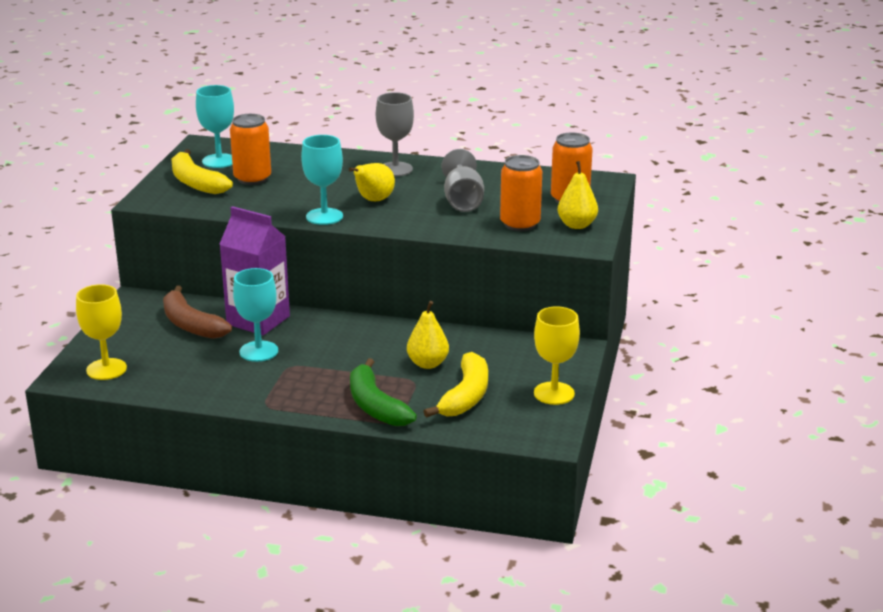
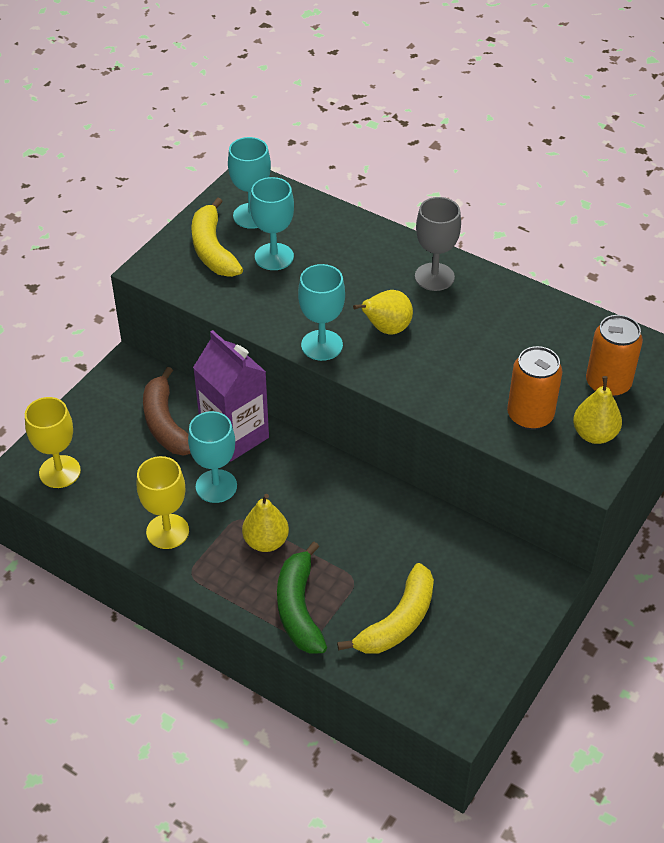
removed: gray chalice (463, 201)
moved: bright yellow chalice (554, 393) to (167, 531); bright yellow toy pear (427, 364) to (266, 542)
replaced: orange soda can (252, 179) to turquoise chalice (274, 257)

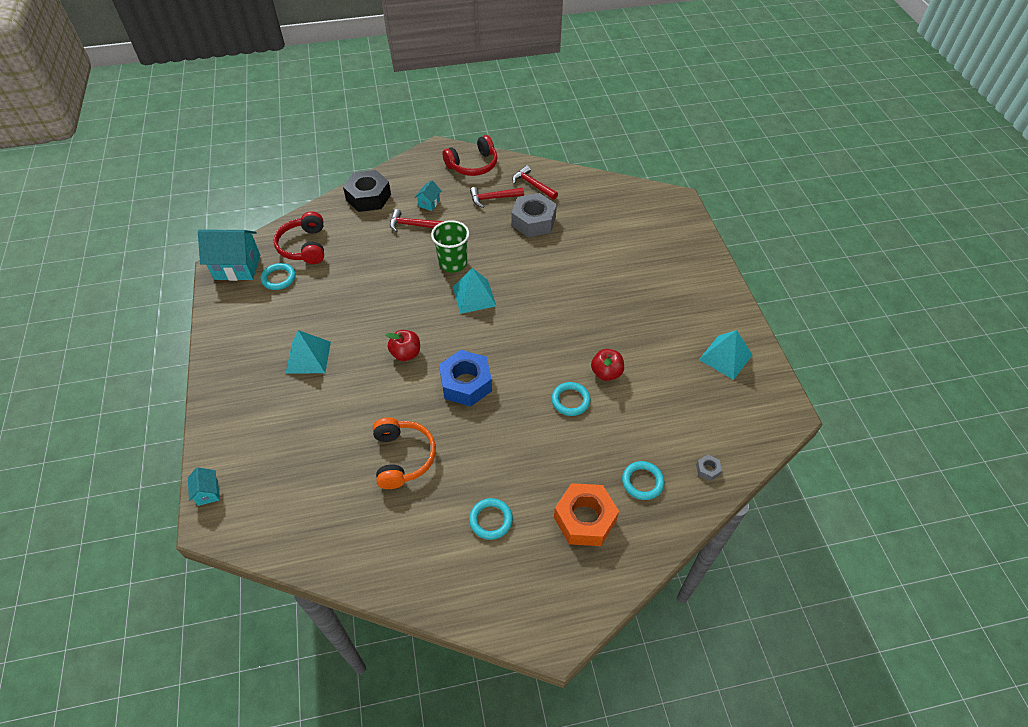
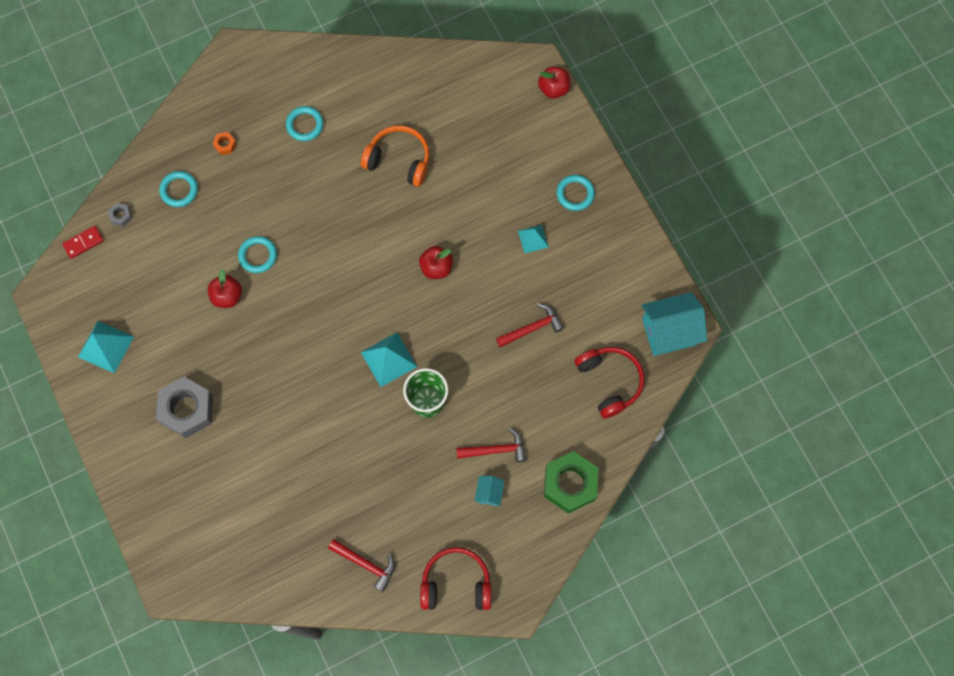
removed: royal blue hex nut (466, 383)
added: scarlet domino (83, 243)
moved: gray hex nut (533, 221) to (187, 410); scarlet carpenter's hammer (493, 198) to (532, 328); turquoise torus (279, 278) to (575, 194)
replaced: turquoise toy house (208, 492) to scarlet toy apple (553, 89)
recoloured: black hex nut (368, 197) to leaf-green hex nut (570, 484)
turned: orange over-ear headphones (403, 457) = (399, 160) 135 degrees clockwise; scarlet over-ear headphones (473, 165) = (456, 583) 45 degrees clockwise
resized: orange hex nut (585, 519) = (225, 145) x0.42; turquoise solid pyramid (308, 357) = (533, 239) x0.62

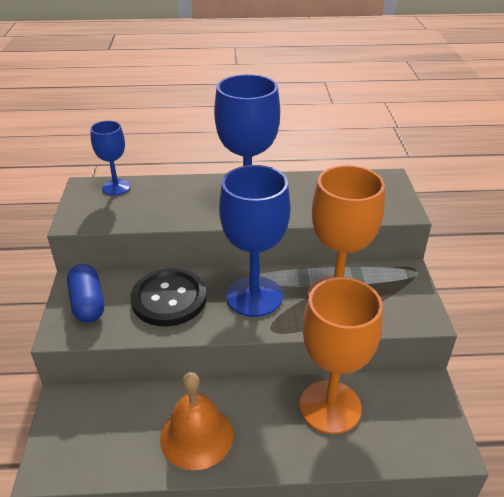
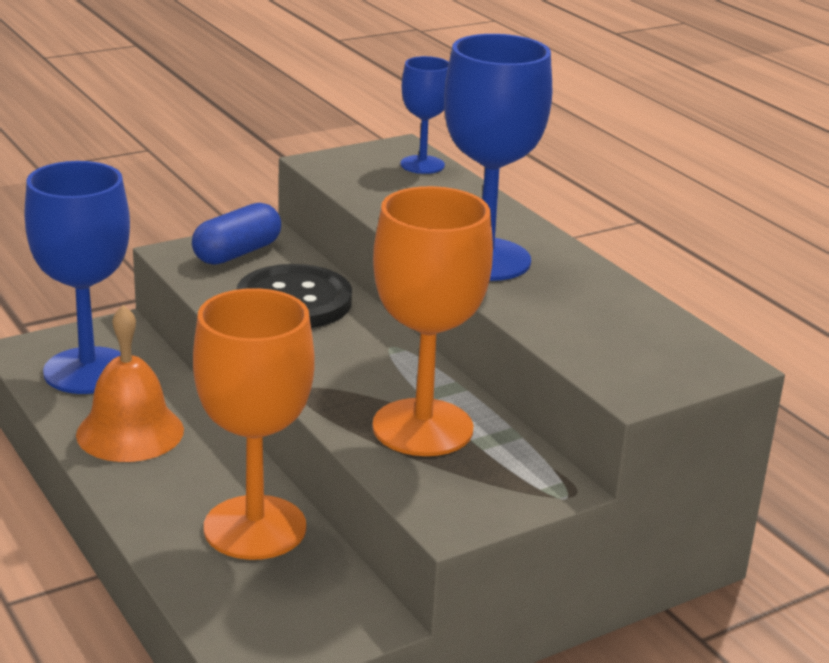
moved: royal blue chalice (254, 296) to (88, 371)

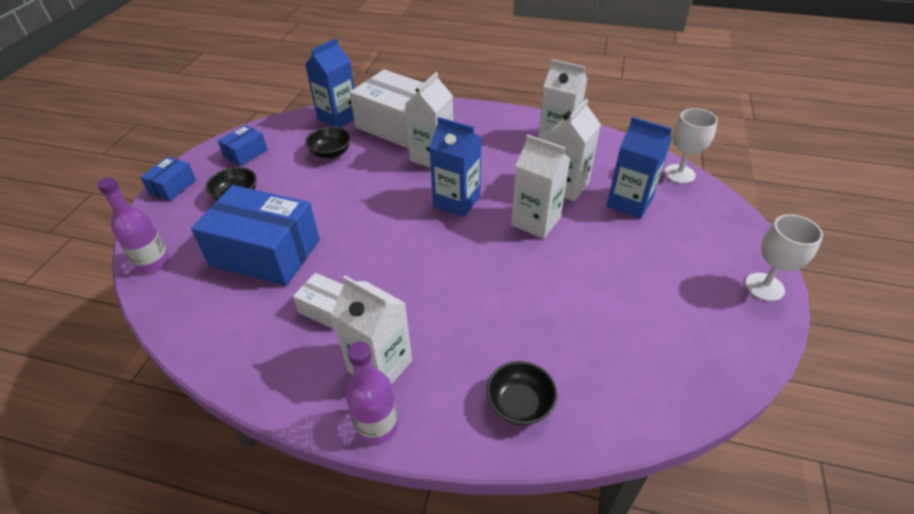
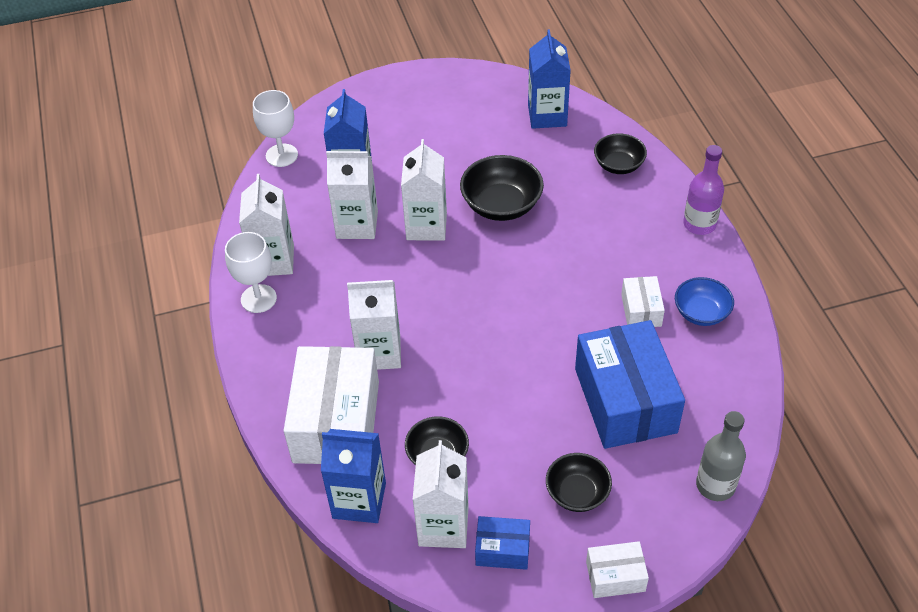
added: black deep dish (501, 205); royal blue deep dish (701, 313)
moved: pure white chalice (764, 287) to (258, 299); pure white juice carton (380, 366) to (443, 526); royal blue juice carton (456, 201) to (547, 115)
recoloured: royal blue parcel (173, 187) to pure white parcel (615, 576); violet drink bottle (153, 262) to gray drink bottle (715, 485)

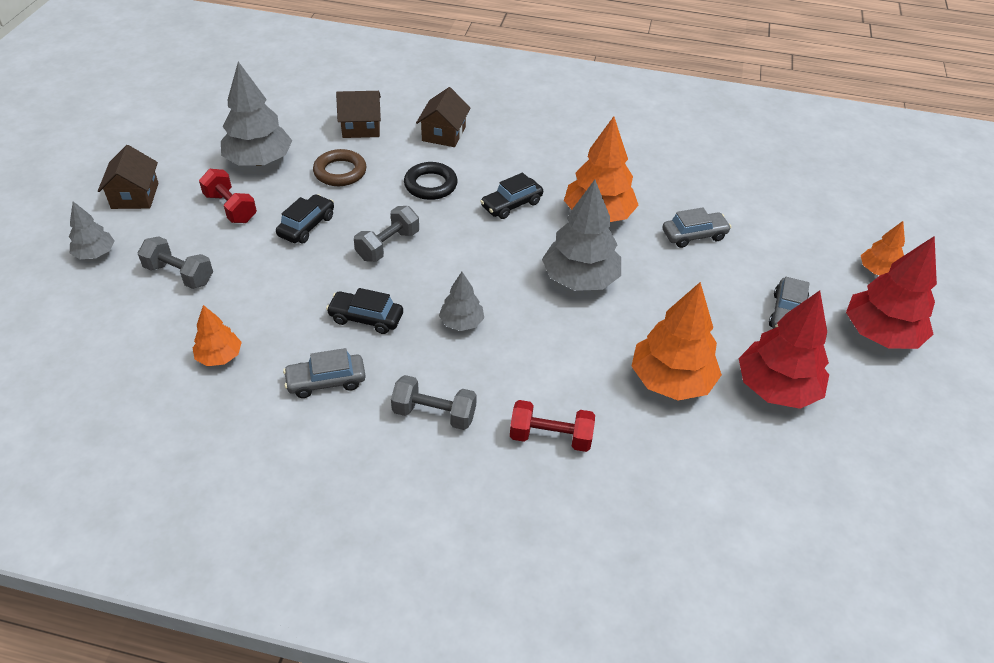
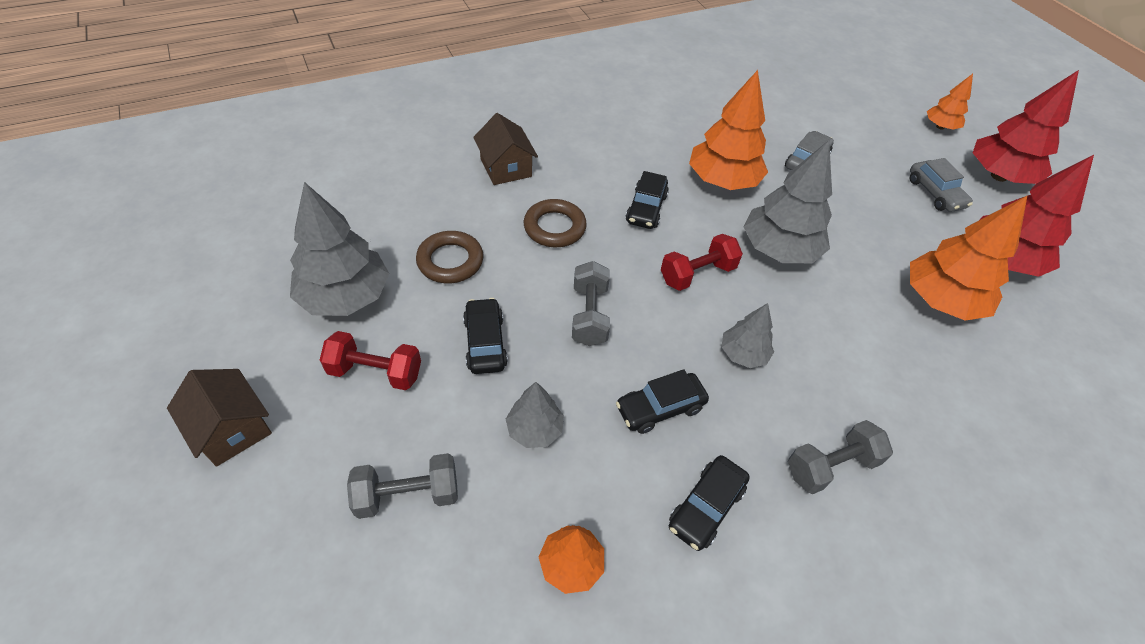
removed: russet toy house (361, 127)
moved: gray tree (95, 254) to (534, 429); scarlet hand weight (550, 437) to (697, 274)
recoloured: black torus (430, 185) to russet torus (554, 227); gray automobile (326, 381) to black automobile (706, 507)

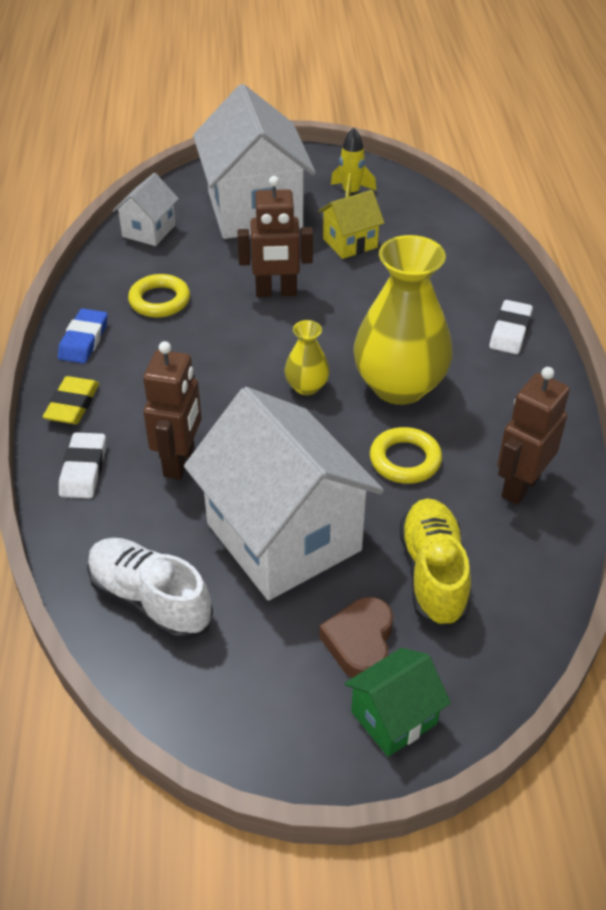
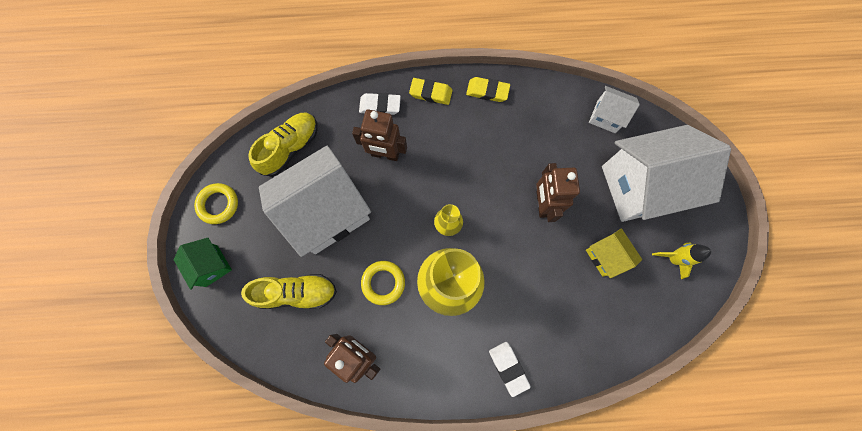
removed: russet love heart (360, 643)
moved: bright yellow torus (159, 300) to (218, 204)
recoloured: pure white shoe (150, 600) to bright yellow shoe (290, 148); royal blue eraser (84, 340) to bright yellow eraser (487, 91)
turned: pure white eraser (510, 331) = (508, 368) 45 degrees clockwise

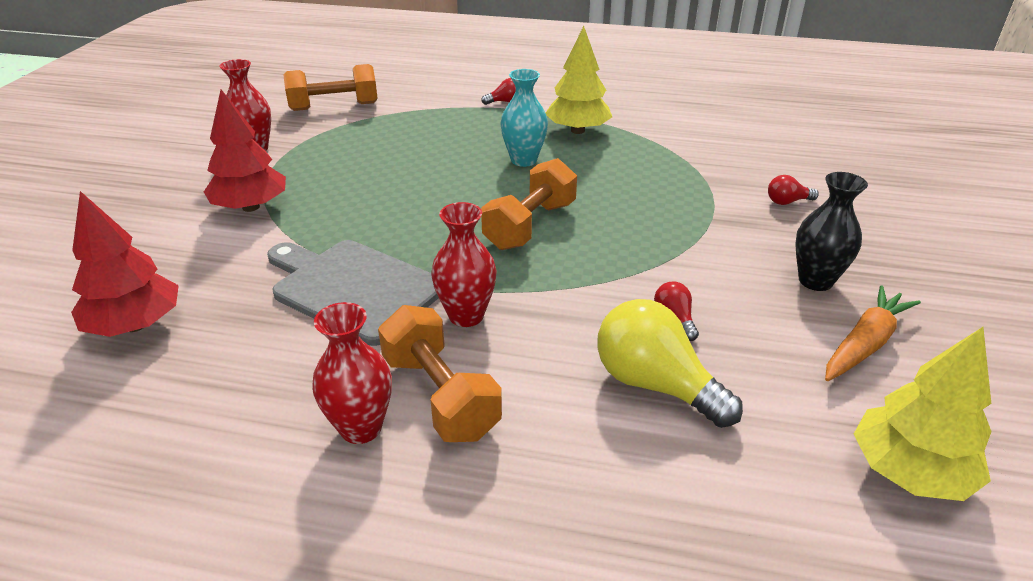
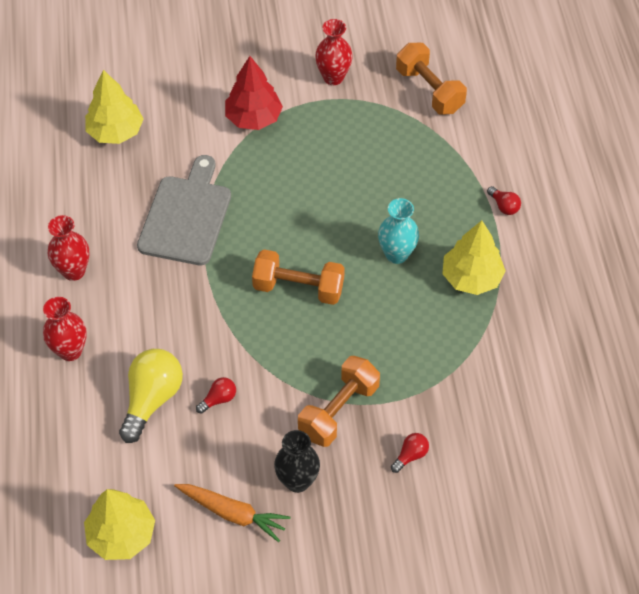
moved: scarlet vase (466, 315) to (70, 351); orange hand weight (440, 396) to (339, 410)
recoloured: scarlet tree (135, 325) to bright yellow tree (115, 132)
turned: scarlet bulb (787, 202) = (410, 455) 75 degrees clockwise

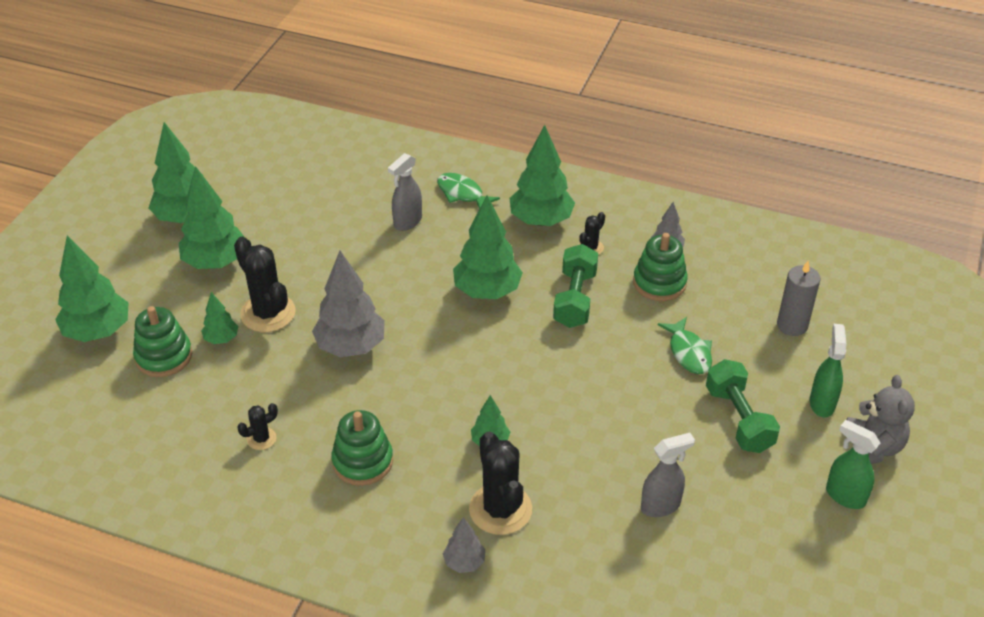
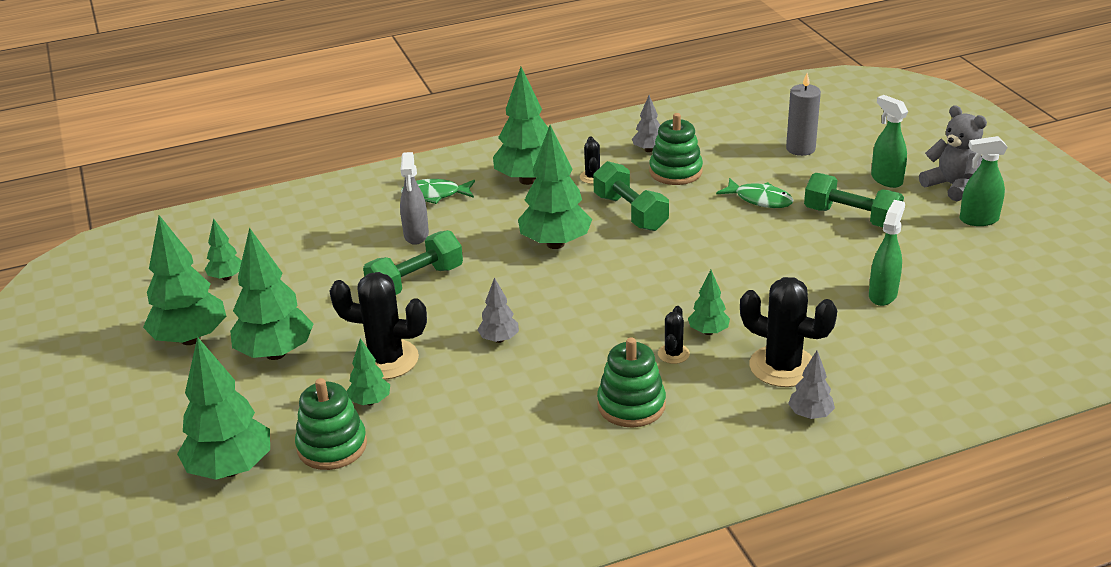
added: leaf-green tree (227, 277); leaf-green hand weight (416, 282)
moved: black saguaro cactus (261, 439) to (673, 354)
recoloured: gray spray bottle (661, 506) to leaf-green spray bottle (883, 295)
resized: gray tree (351, 347) = (499, 339) x0.51

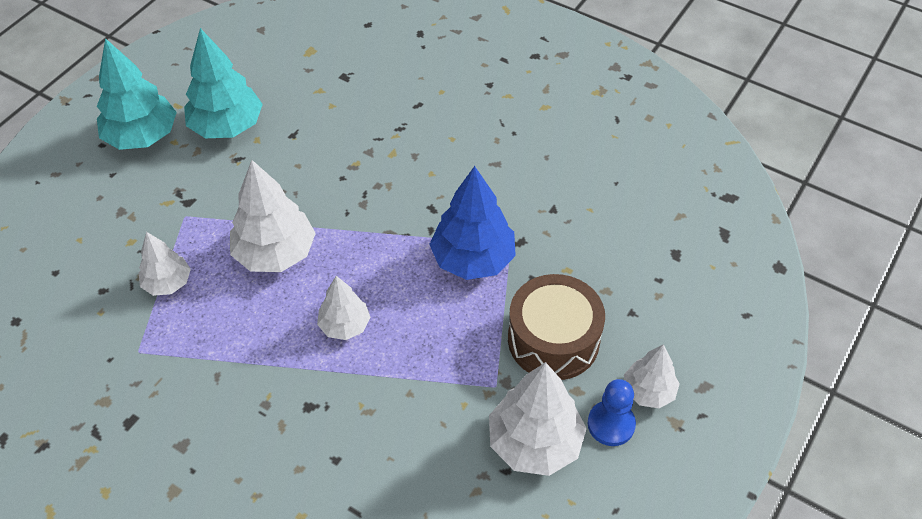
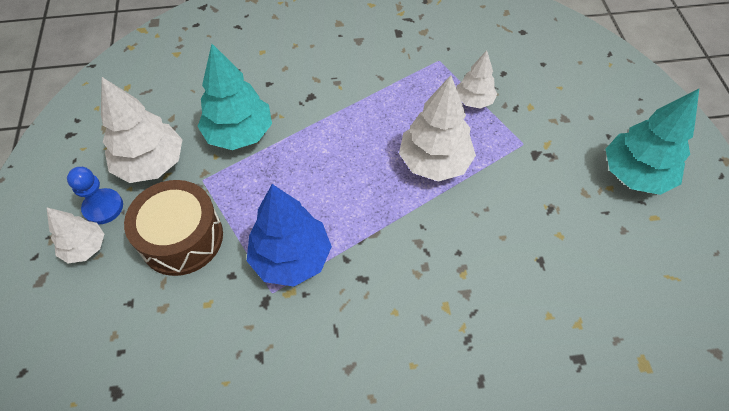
removed: pure white tree (345, 325)
moved: turquoise tree (227, 126) to (239, 134)

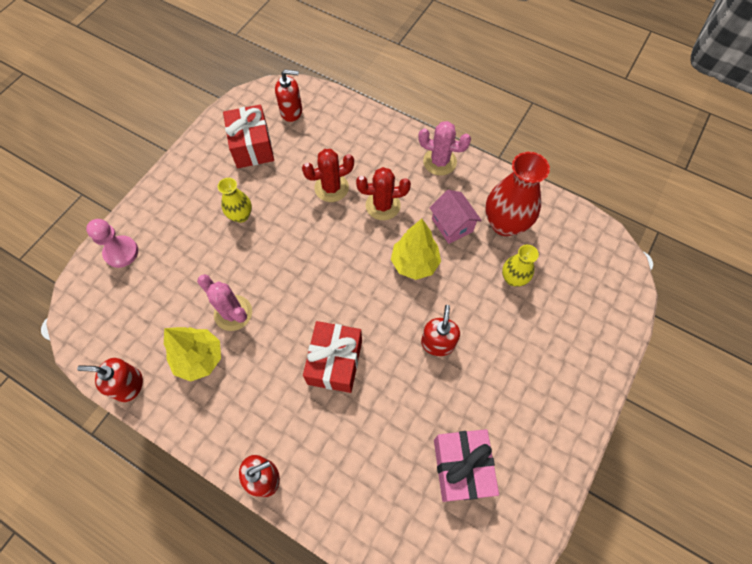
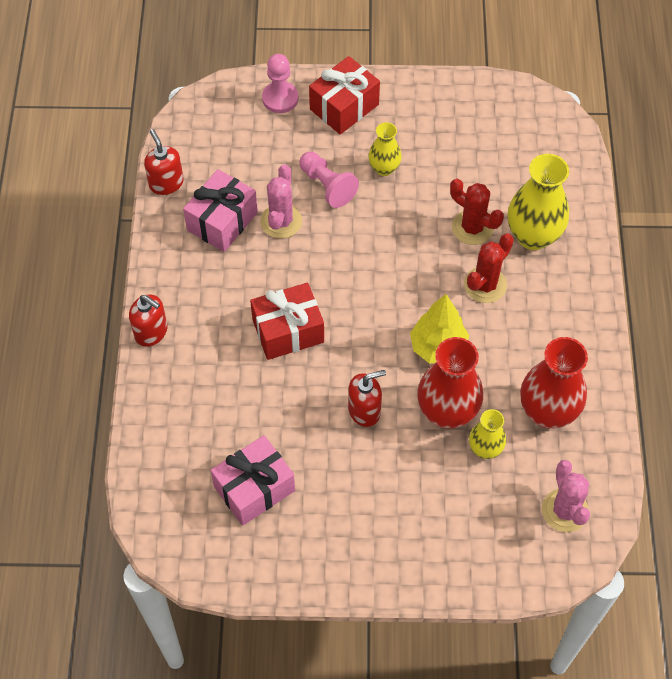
removed: scarlet soap dispenser (291, 111); pink toy house (452, 225)
added: pink chess pawn (327, 186); scarlet vase (447, 412); bright yellow vase (533, 236)
moved: scarlet wrapped gift (252, 146) to (344, 107); pink saguaro cactus (439, 162) to (564, 510)
replaced: bright yellow tree (200, 358) to pink wrapped gift (222, 221)
turned: scarlet saguaro cactus (383, 205) = (485, 285) 75 degrees clockwise

